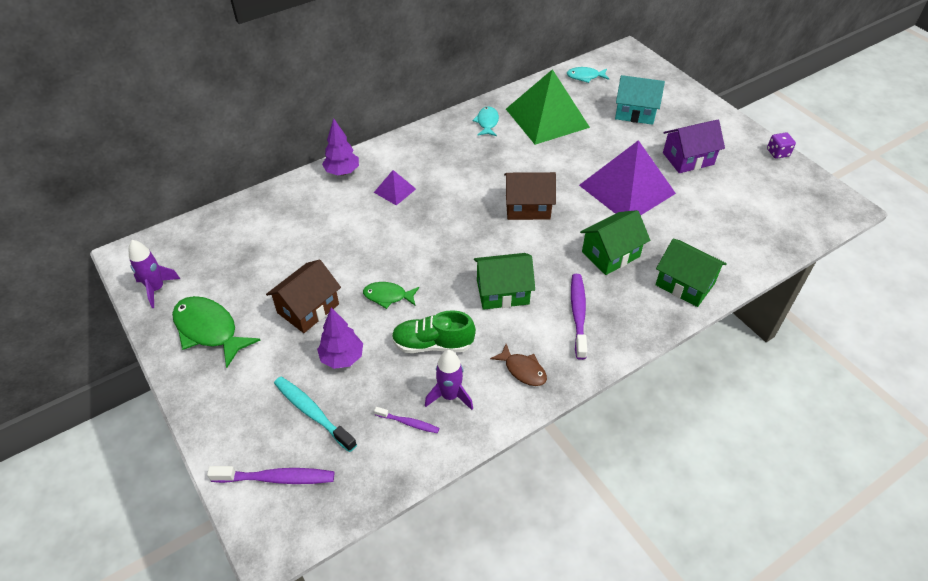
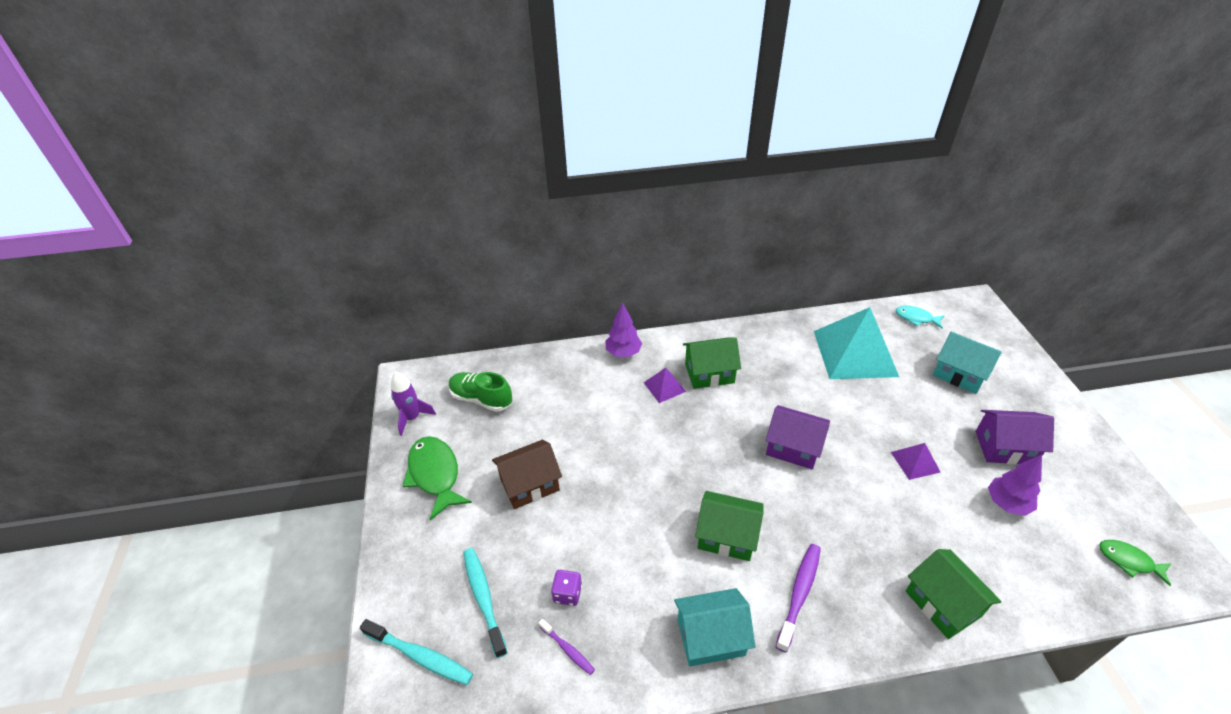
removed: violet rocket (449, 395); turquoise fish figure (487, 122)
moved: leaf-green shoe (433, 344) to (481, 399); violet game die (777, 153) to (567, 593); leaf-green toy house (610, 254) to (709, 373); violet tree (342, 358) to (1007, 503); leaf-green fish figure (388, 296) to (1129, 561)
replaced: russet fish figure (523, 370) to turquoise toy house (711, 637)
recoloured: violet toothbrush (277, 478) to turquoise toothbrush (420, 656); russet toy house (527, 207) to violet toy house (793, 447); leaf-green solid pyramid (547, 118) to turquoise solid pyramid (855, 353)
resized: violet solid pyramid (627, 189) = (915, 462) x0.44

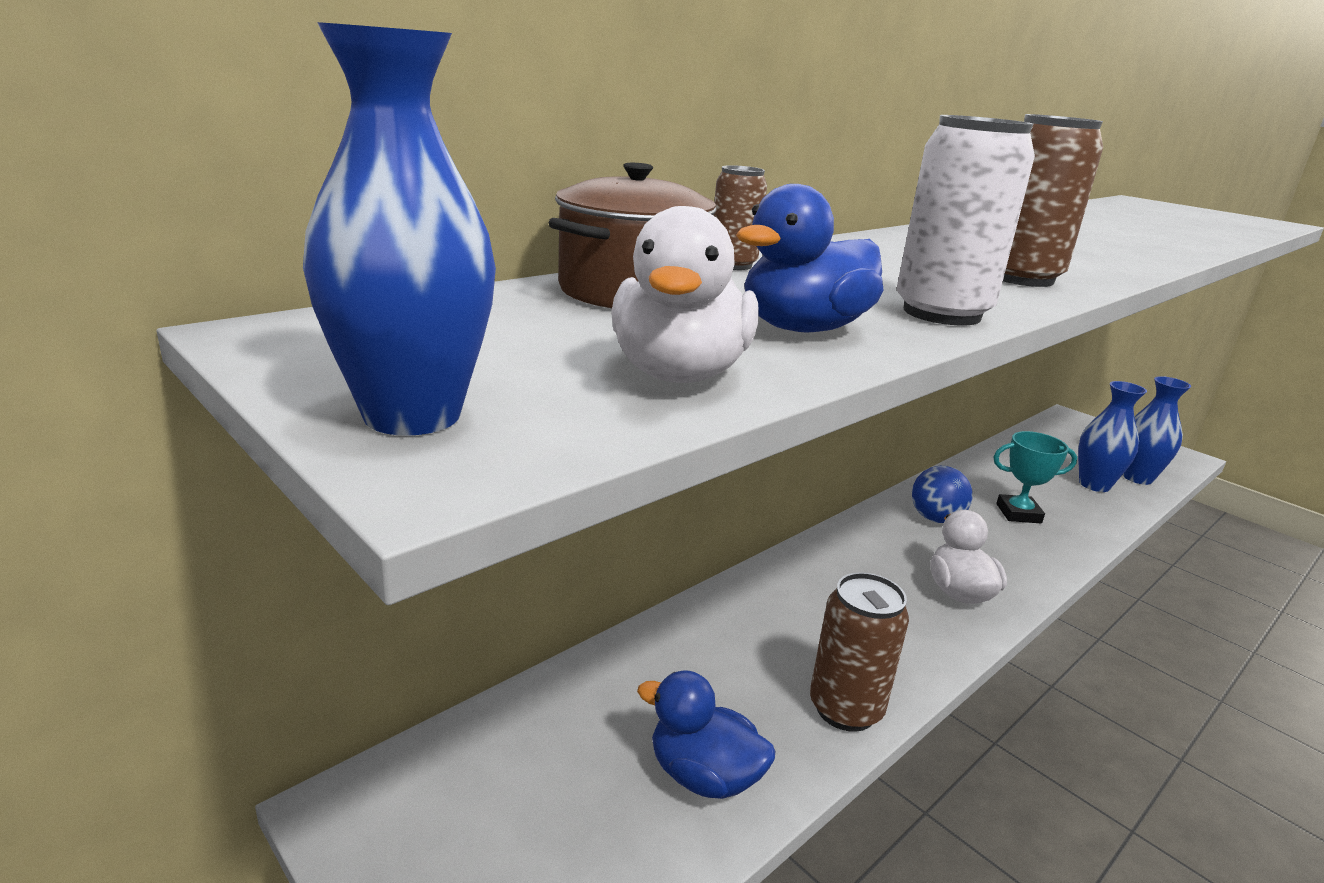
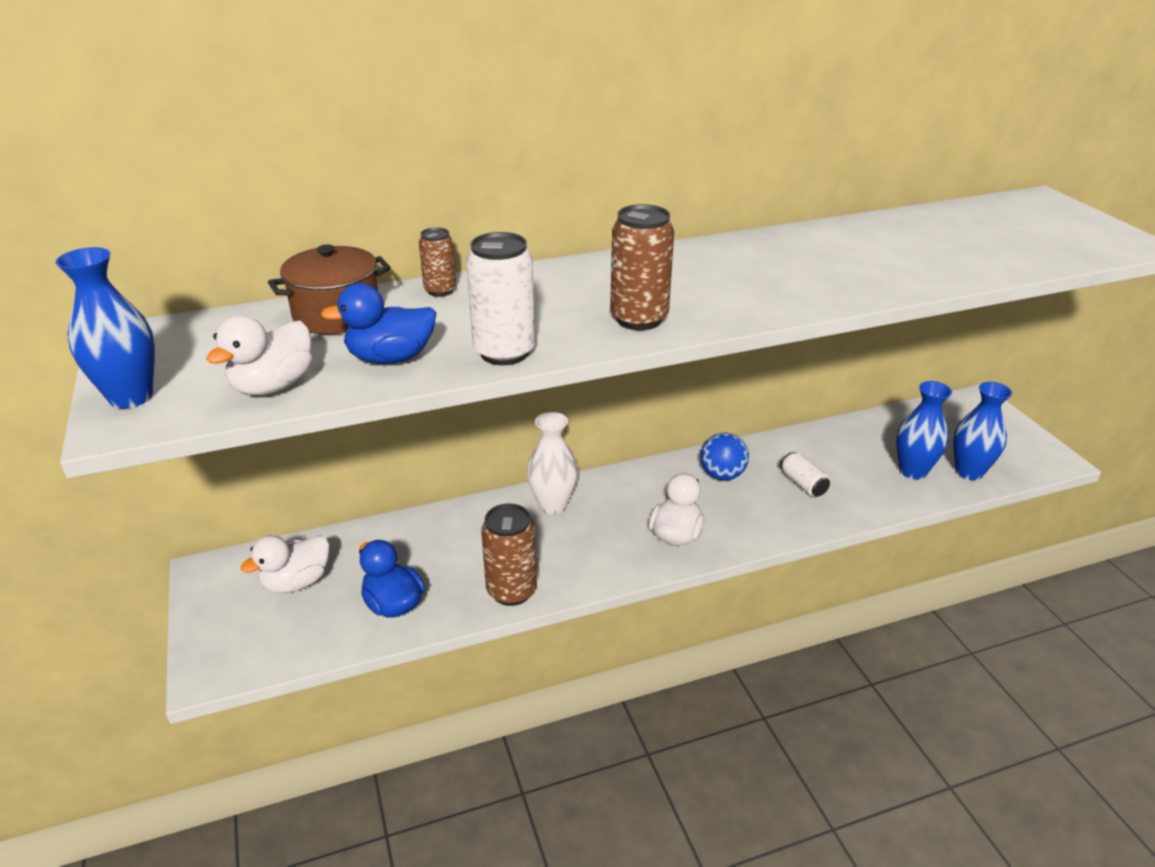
added: pure white toy duck (296, 582); pure white vase (553, 505)
replaced: turquoise prize cup (1018, 513) to pure white soda can (803, 484)

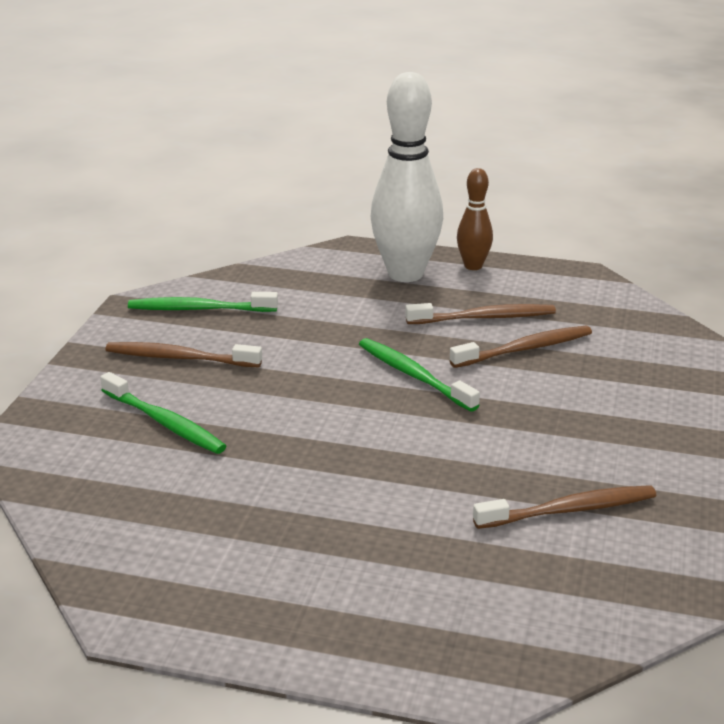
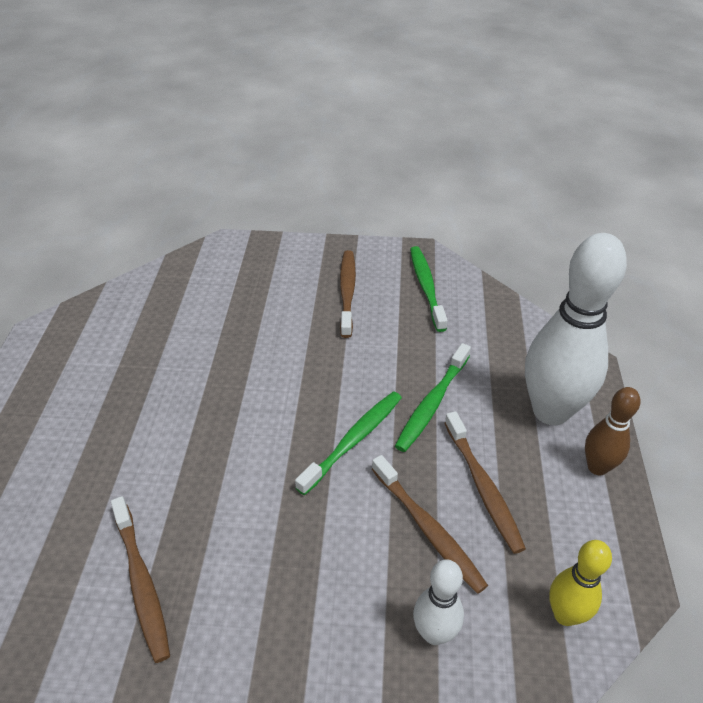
added: pure white skittle (434, 633); bright yellow skittle (565, 614)
moved: leaf-green toothbrush (164, 423) to (432, 403)

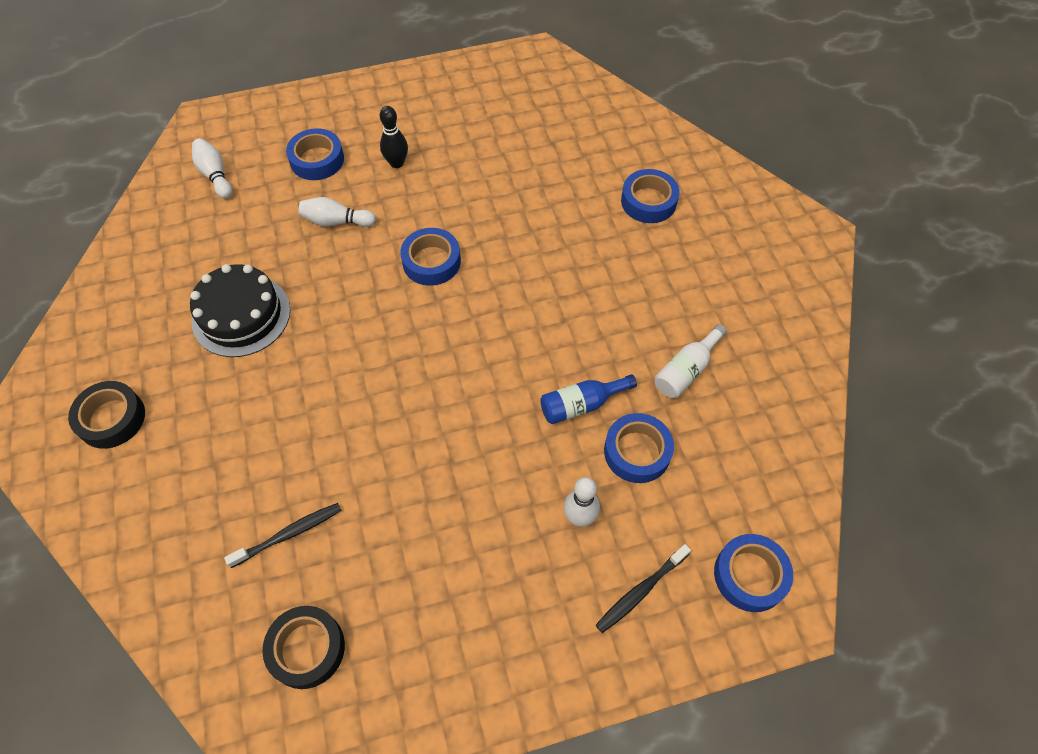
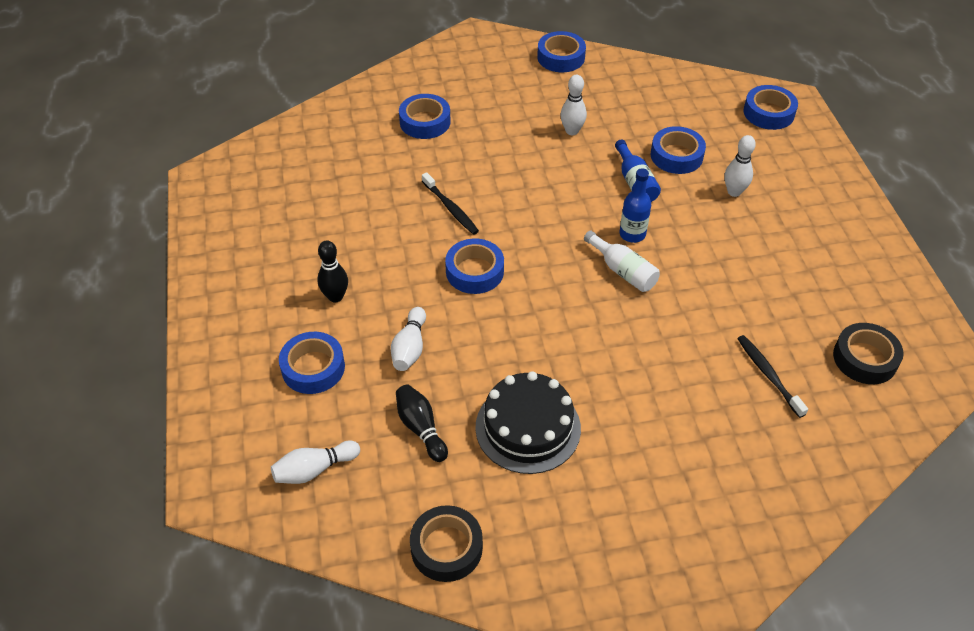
added: black skittle (421, 428); royal blue roll of tape (561, 57); pure white skittle (572, 131); royal blue drink bottle (632, 234)
moved: black roll of tape (111, 418) to (446, 548); black toothbrush (641, 591) to (450, 208); pure white drink bottle (686, 370) to (623, 271)

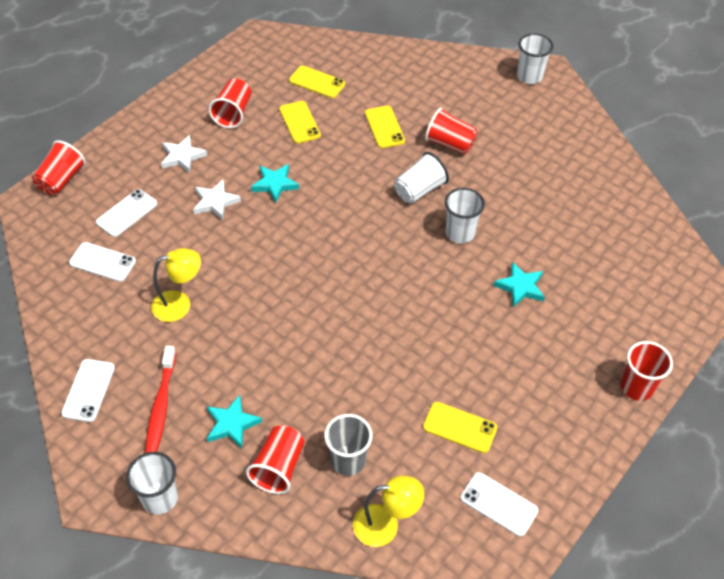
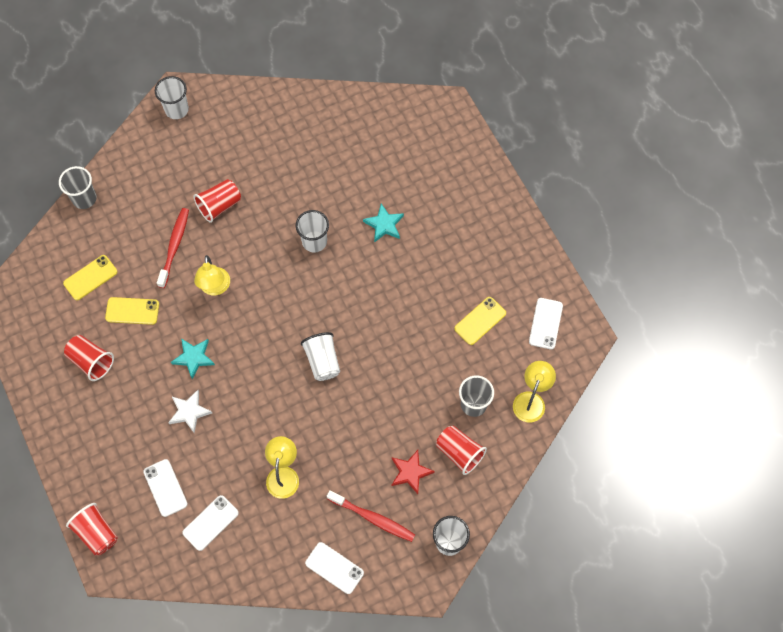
removed: pure white star (182, 156); scarlet beaker (636, 387)
added: gray beaker (84, 198); bright yellow lamp (215, 288)
moved: pure white beaker (419, 190) to (322, 361)
replaced: bright yellow smartphone (384, 127) to scarlet toothbrush (174, 246)
recoloured: turquoise star (232, 424) to scarlet star (410, 472)
turned: pure white smartphone (499, 504) = (545, 323) 45 degrees counterclockwise

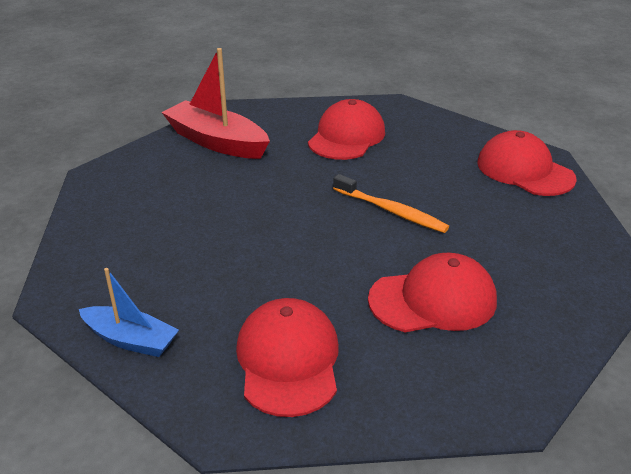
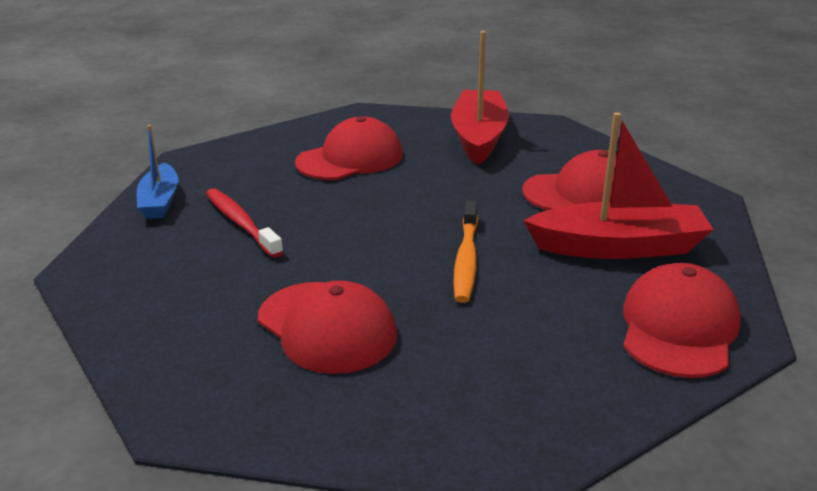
added: scarlet toothbrush (241, 223); scarlet boat (619, 247)
moved: scarlet cap (288, 360) to (350, 159)

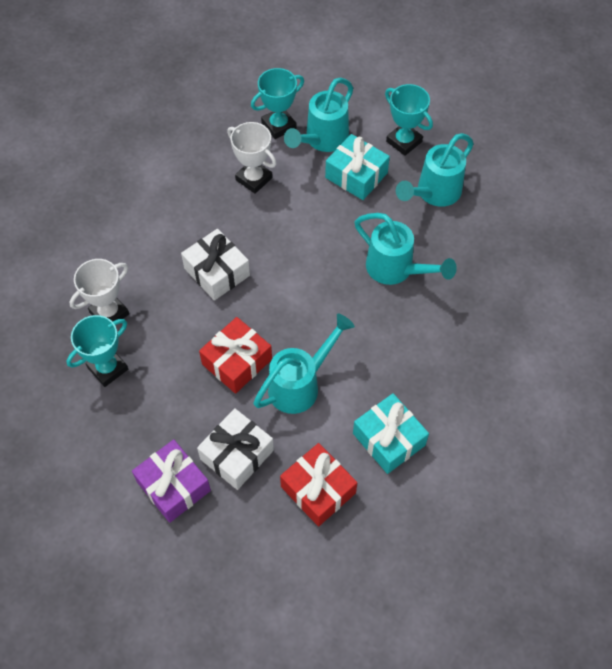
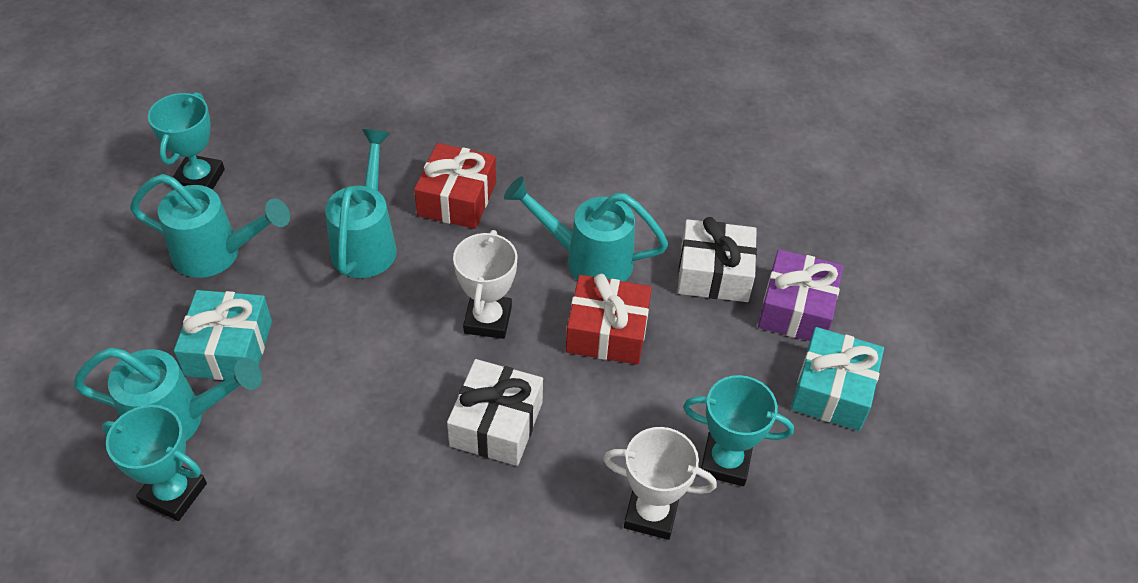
moved: turquoise prize cup (404, 141) to (199, 179); scarlet wrapped gift (318, 490) to (457, 199); pure white prize cup (254, 179) to (488, 320); turquoise wrapped gift (389, 439) to (832, 390)

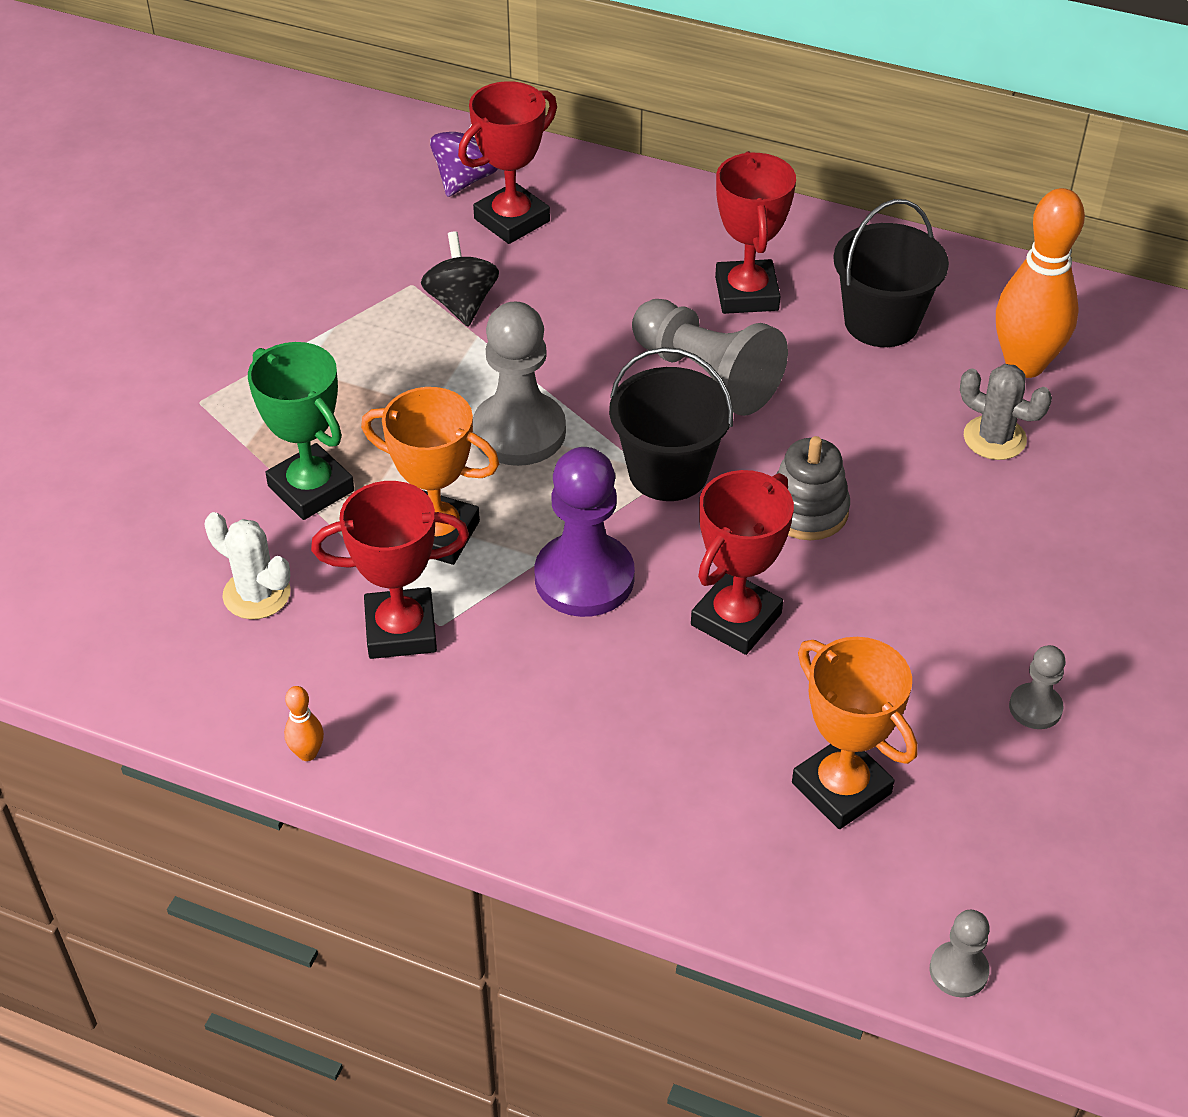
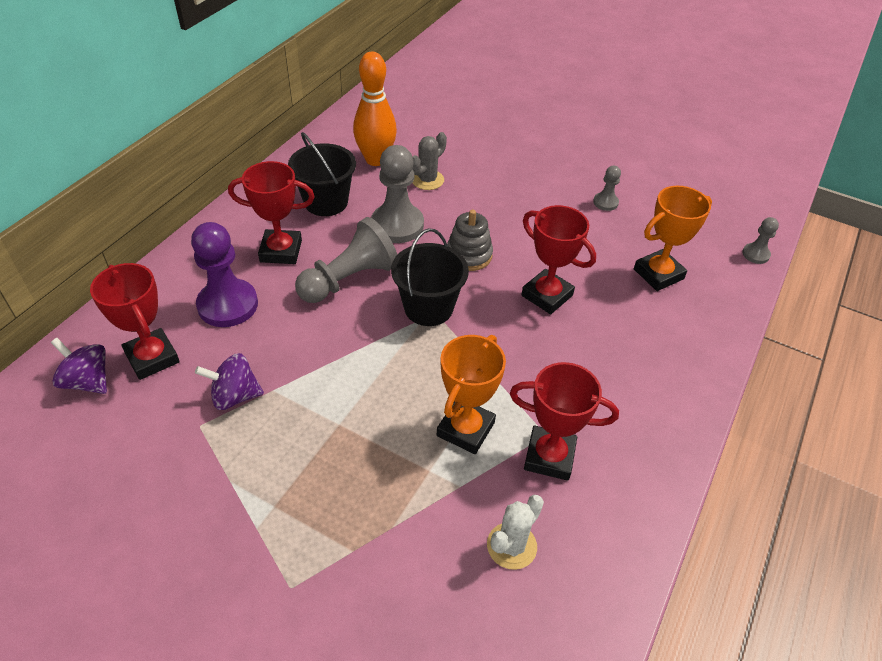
removed: leaf-green prize cup (311, 488); orange skittle (307, 753)
moved: violet chess pawn (584, 578) to (228, 305); gray chess pawn (519, 432) to (397, 225)
recoloured: black spinning top (462, 303) to violet spinning top (235, 396)
turned: scarlet prize cup (401, 630) = (549, 456) 75 degrees counterclockwise

